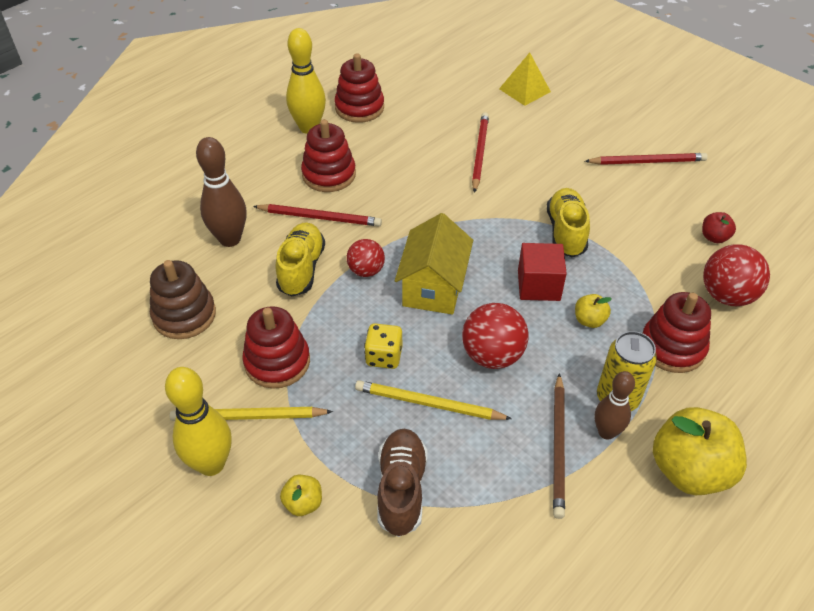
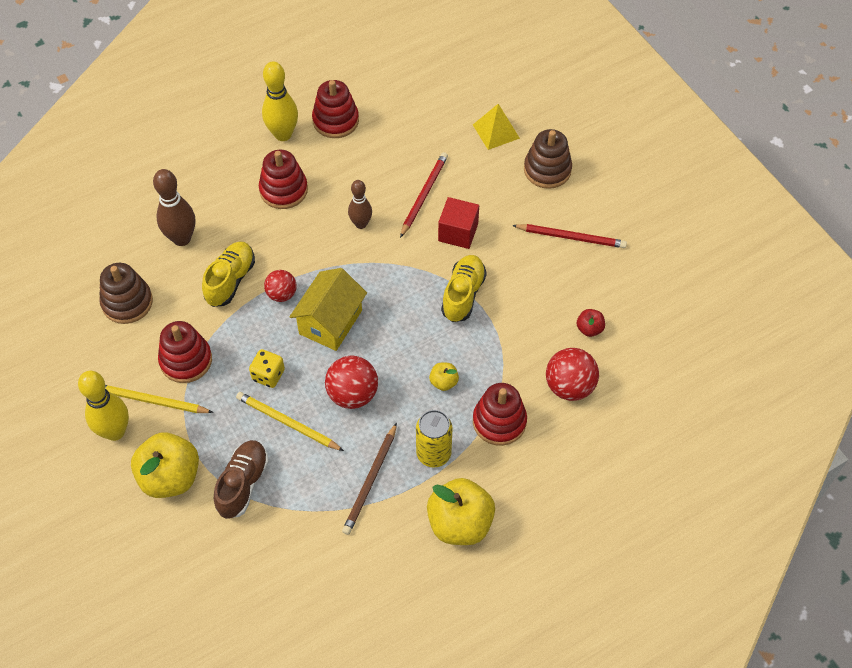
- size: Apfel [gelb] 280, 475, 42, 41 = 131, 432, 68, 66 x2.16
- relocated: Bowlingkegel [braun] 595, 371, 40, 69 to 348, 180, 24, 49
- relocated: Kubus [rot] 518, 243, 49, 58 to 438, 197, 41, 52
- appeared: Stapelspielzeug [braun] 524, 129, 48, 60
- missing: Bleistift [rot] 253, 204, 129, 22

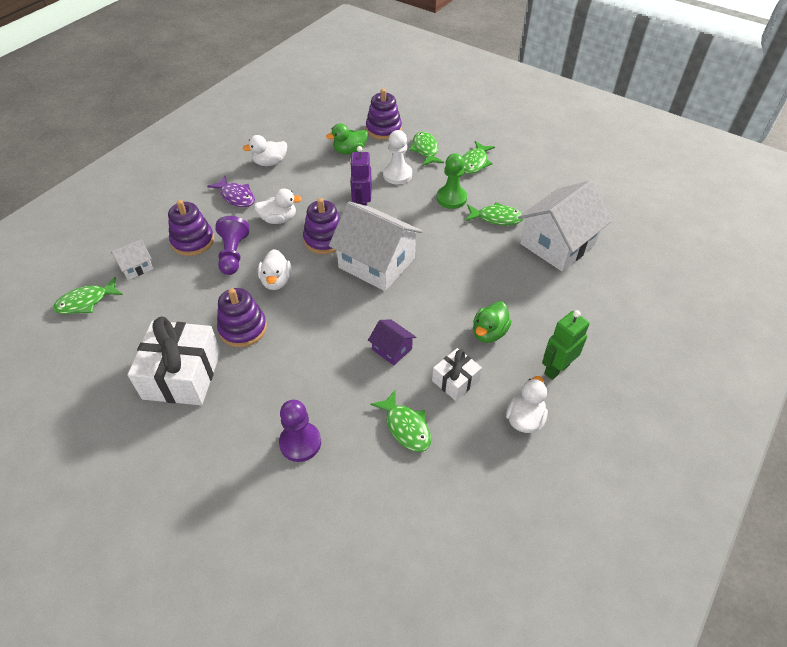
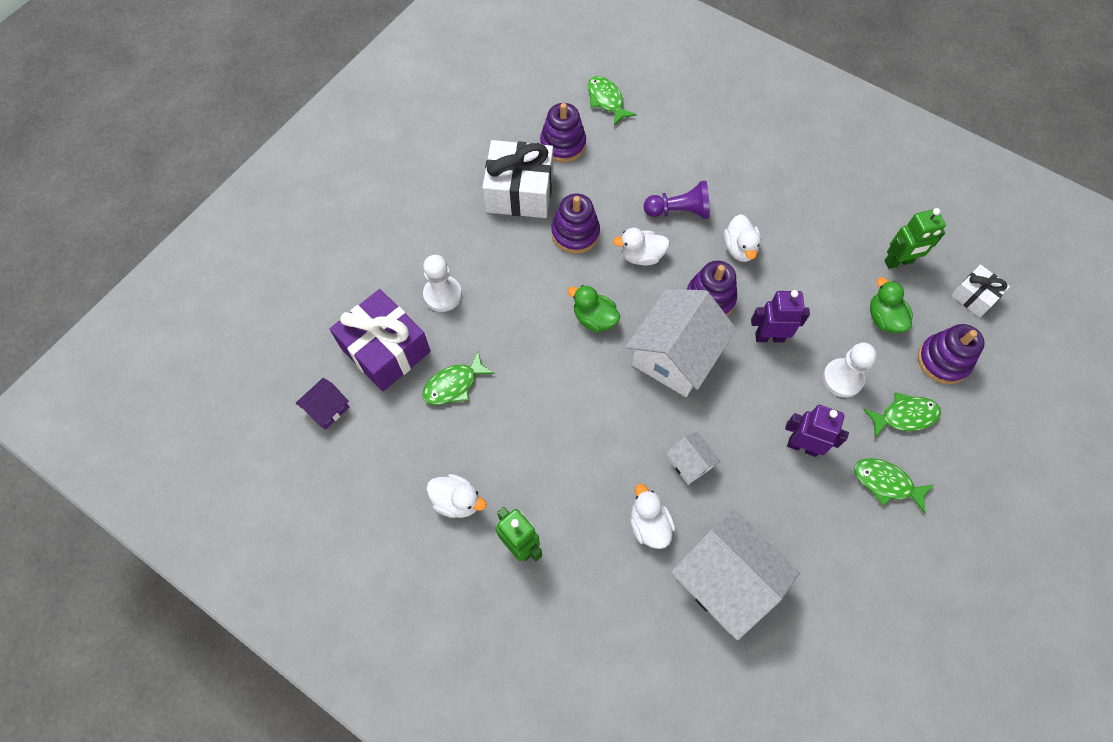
- relocated: Haus [lila] 368, 320, 48, 45 to 296, 378, 53, 52
- appeared: Geschenk [lila] 330, 289, 101, 103
- colour: Bauer [lila] 279, 400, 42, 62 to Bauer [weiß] 423, 255, 39, 57
- relocated: Stapelspielzeug [lila] 168, 200, 46, 56 to 540, 103, 46, 59
- relocated: Ente [grün] 473, 301, 38, 42 to 567, 285, 53, 47
- relocated: Ente [weiß] 243, 135, 44, 31 to 630, 484, 45, 65
- relocated: Haus [weiß] 111, 239, 43, 41 to 666, 432, 55, 53
- exchanged: Bauer [grün] 437, 153, 30, 56 to Roboter [lila] 785, 405, 64, 52
- appeared: Roboter [grün] 884, 208, 62, 61
- relocated: Geschenk [weiß] 432, 348, 50, 53 to 951, 264, 59, 53
- missing: Fisch [lila] 207, 175, 48, 32
- missing: Fisch [grün] 466, 202, 57, 23

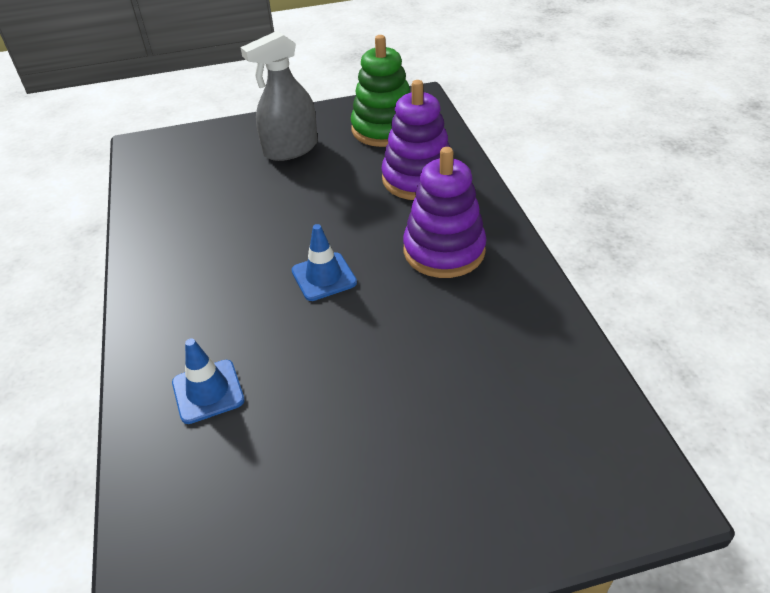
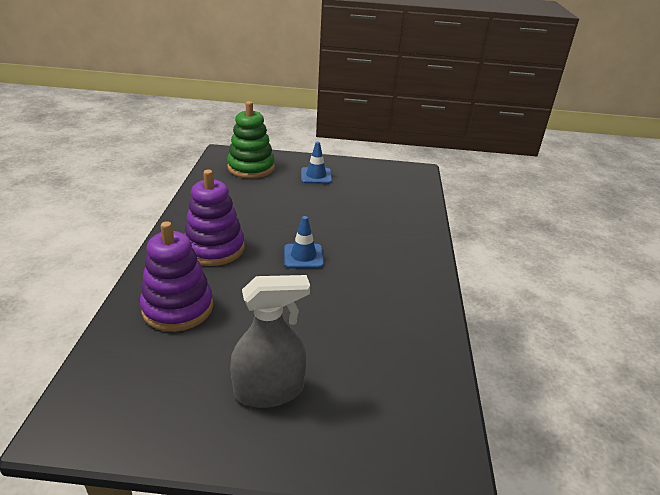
- relocated: Stapelspielzeug [grün] 351, 35, 59, 112 to 227, 101, 48, 77
- relocated: Leitkegel [blau] 172, 338, 73, 86 to 301, 142, 31, 42

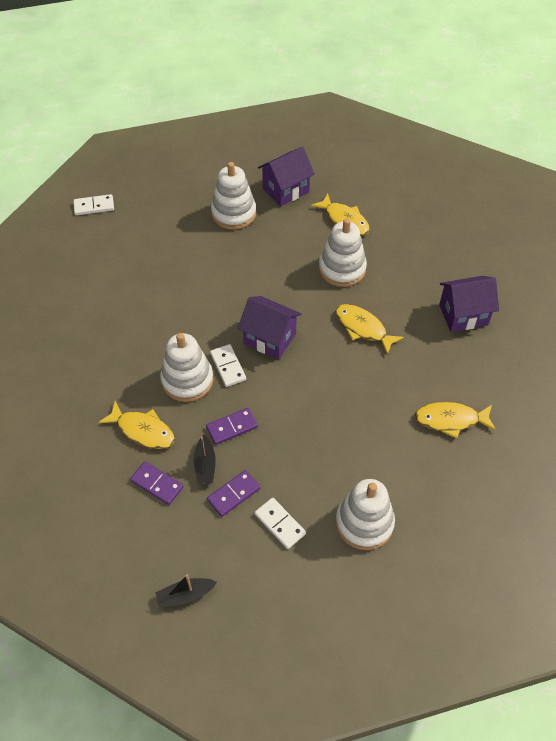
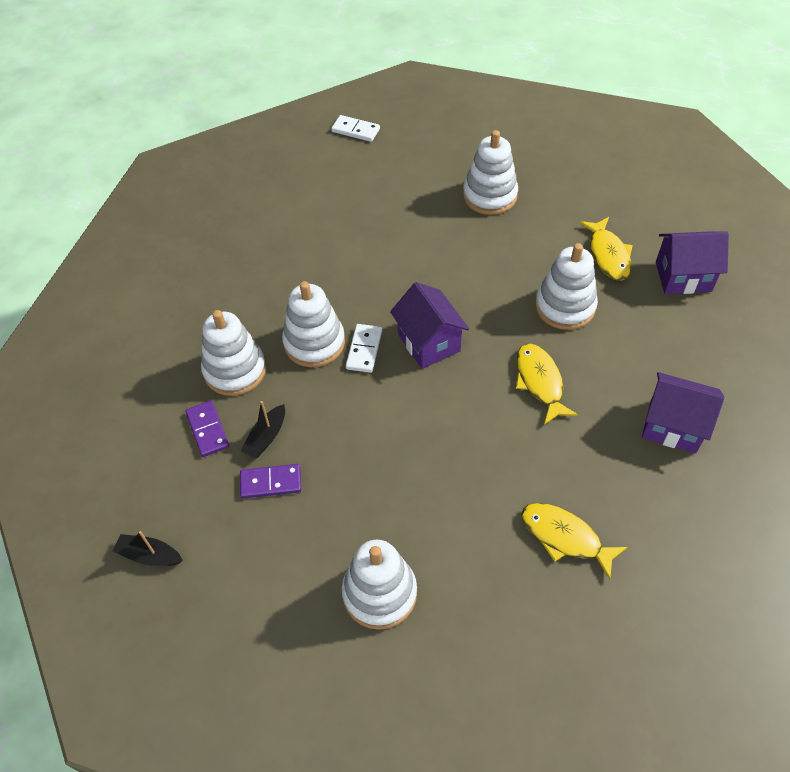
- exchanged: Fisch [gelb] 98, 401, 77, 48 to Stapelspielzeug [weiß] 201, 310, 65, 86
- relocated: Haus [lila] 258, 147, 57, 59 to 656, 231, 73, 63
- missing: Dominostein [lila] 206, 408, 52, 37
- missing: Dominostein [weiß] 255, 498, 51, 51

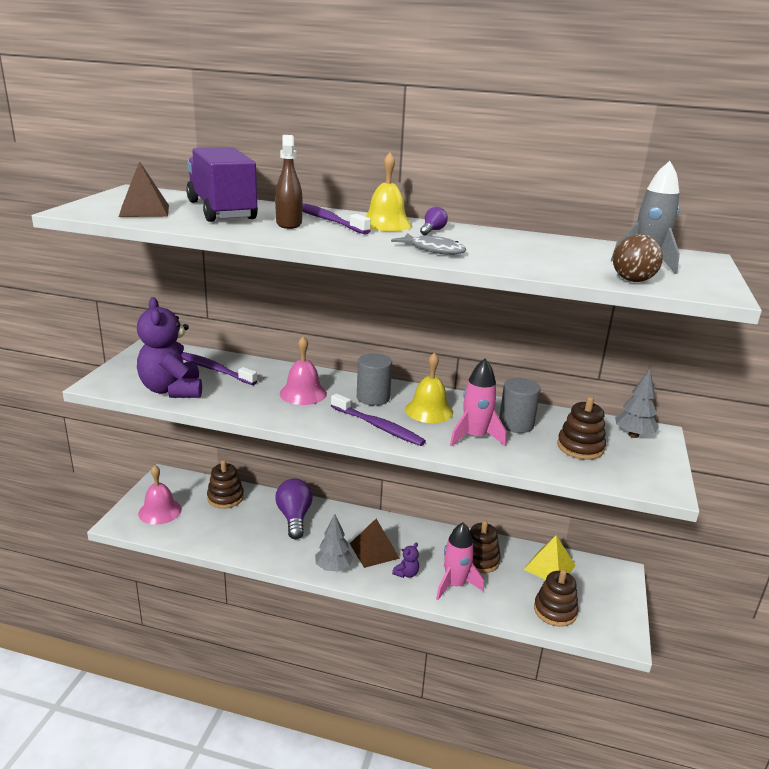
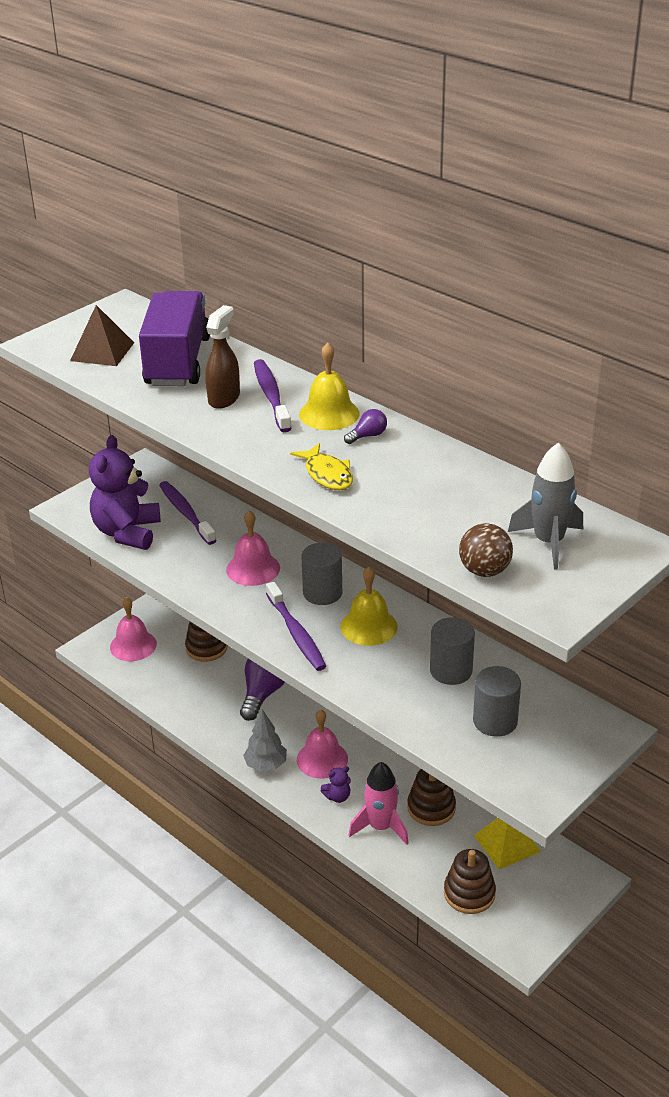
- colour: Fisch [grau] 391, 233, 76, 22 to Fisch [gelb] 290, 443, 63, 47
- exchanged: Pyramide [braun] 350, 519, 50, 49 to Glocke [rosa] 297, 709, 51, 70
- exchanged: Stapelspielzeug [braun] 557, 397, 49, 63 to Vollzylinder [grau] 473, 666, 48, 71
- missing: Rakete [rosa] 450, 359, 56, 88
- missing: Baum [grau] 615, 369, 44, 69

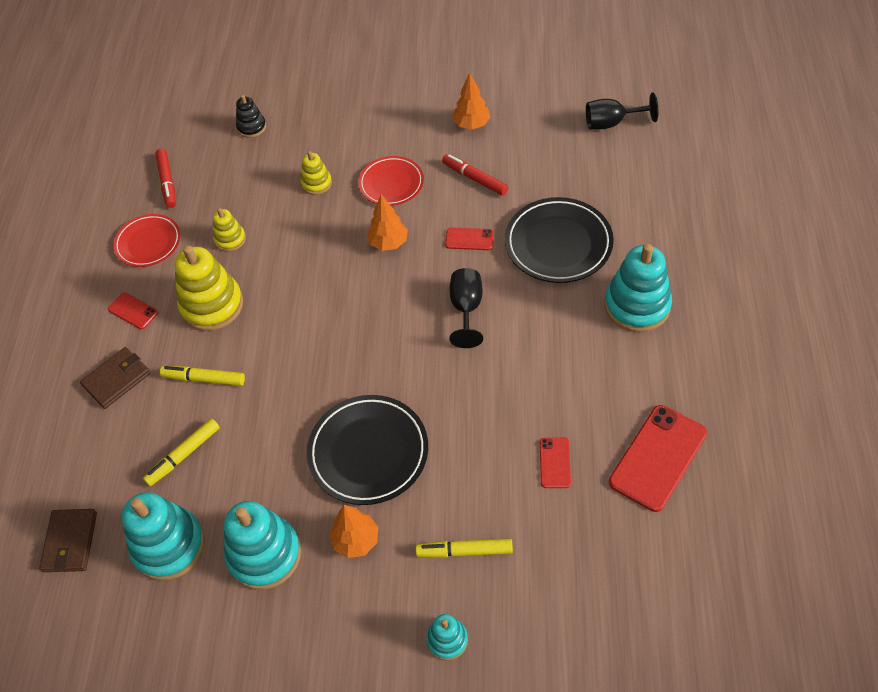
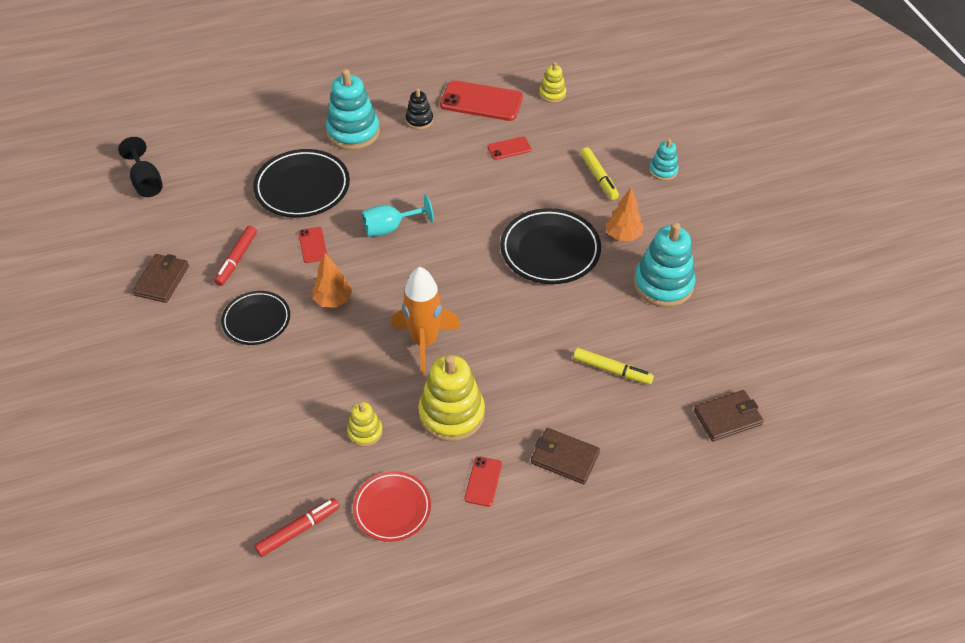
- exchanged: Baum [orange] 453, 73, 37, 57 to Geldbörse [braun] 132, 254, 57, 49
- colour: Teller [rot] 358, 156, 66, 50 to Teller [schwarz] 221, 291, 69, 54
- colour: Kelch [schwarz] 449, 268, 34, 80 to Kelch [türkis] 362, 194, 72, 43
- appeared: Rakete [orange] 391, 267, 69, 108
- relocated: Stapelspielzeug [schwarz] 236, 94, 30, 44 to 406, 88, 27, 42
- relocated: Stapelspielzeug [gelb] 300, 151, 32, 44 to 539, 62, 27, 41
- missing: Stapelspielzeug [türkis] 122, 492, 83, 89
- missing: Filzstift [gelb] 160, 366, 85, 20

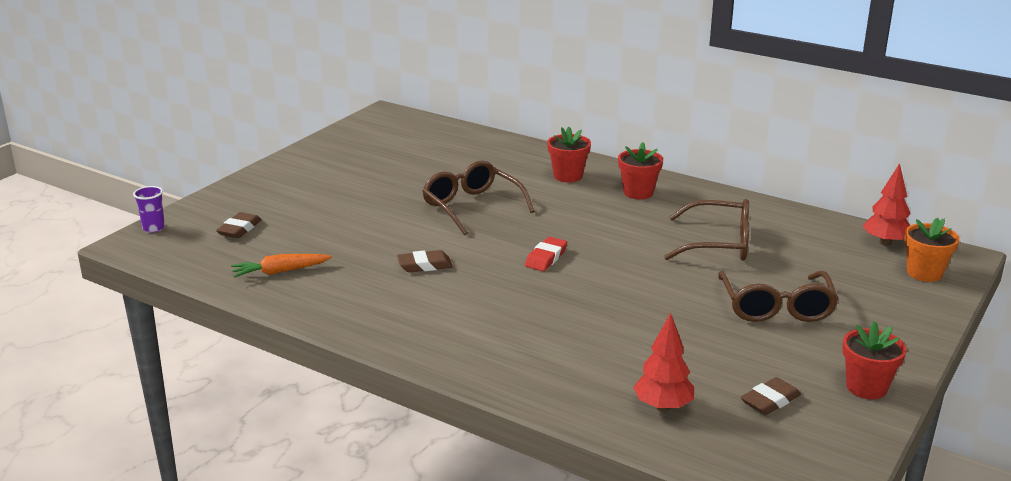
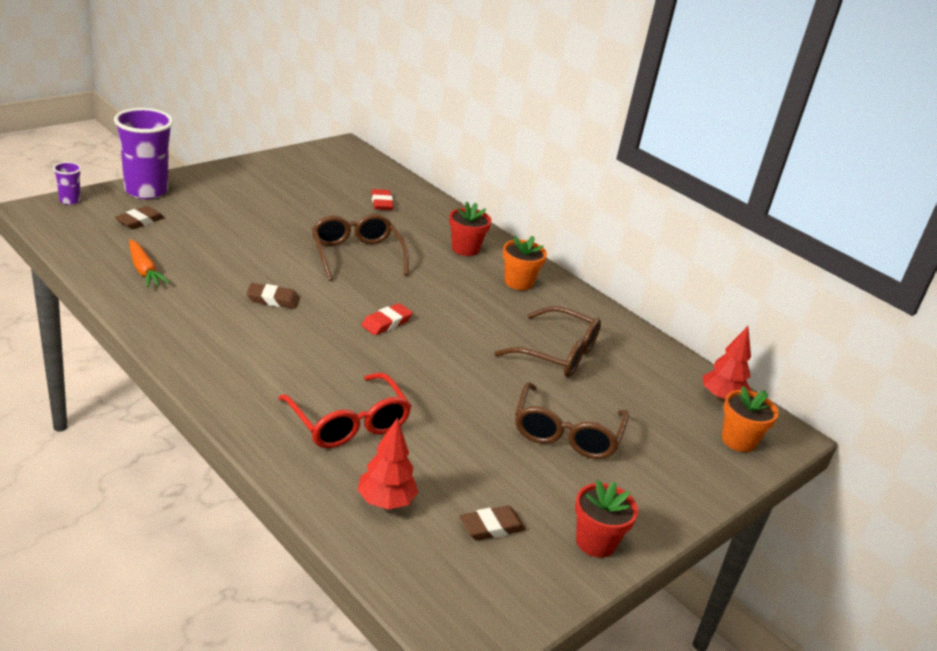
- appeared: Becher [lila] 114, 108, 59, 91
- spun: Karotte [orange] 231, 254, 101, 24 = 129, 239, 41, 49 120 degrees counterclockwise
- appeared: Brille [rot] 278, 373, 134, 75
- appeared: Radiergummi [rot] 371, 189, 23, 21
- colour: Blumentopf [rot] 618, 142, 45, 57 to Blumentopf [orange] 503, 236, 44, 54

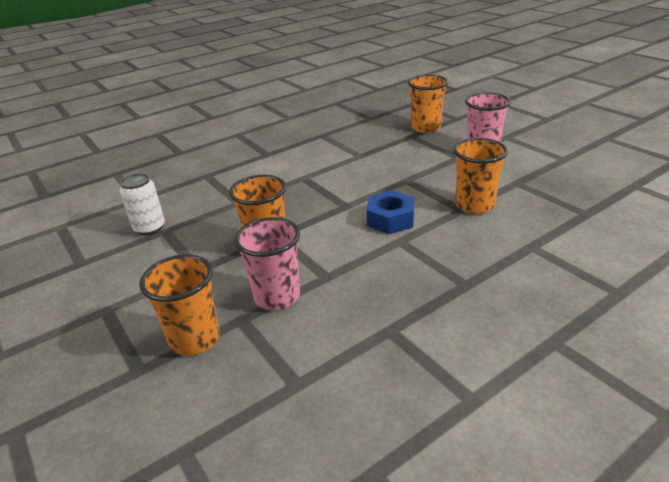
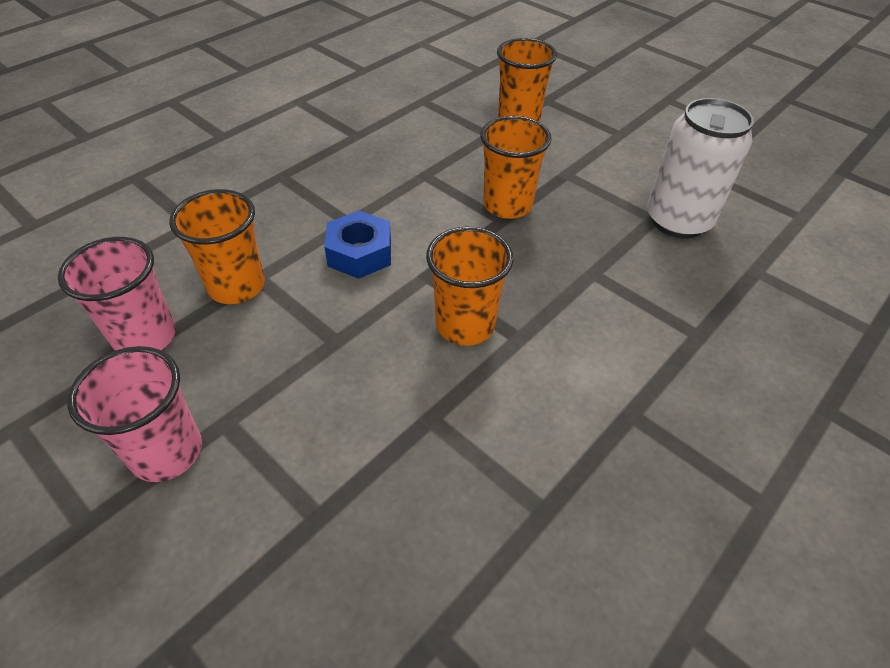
- relocated: Becher [rosa] 234, 217, 66, 93 to 58, 237, 118, 114
- relocated: Becher [orange] 408, 75, 40, 58 to 426, 227, 87, 119
- size: Dose [weiß] 120, 173, 45, 62 = 647, 98, 107, 141 x1.60

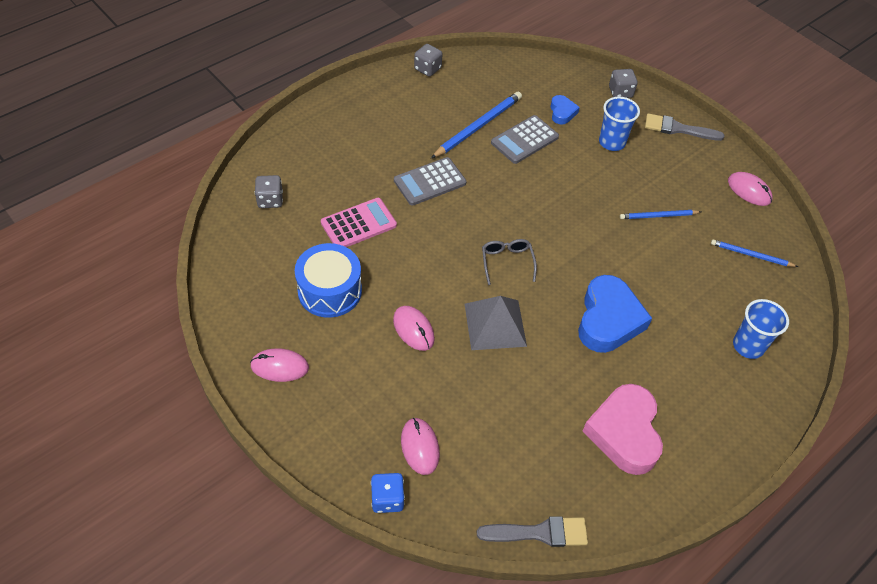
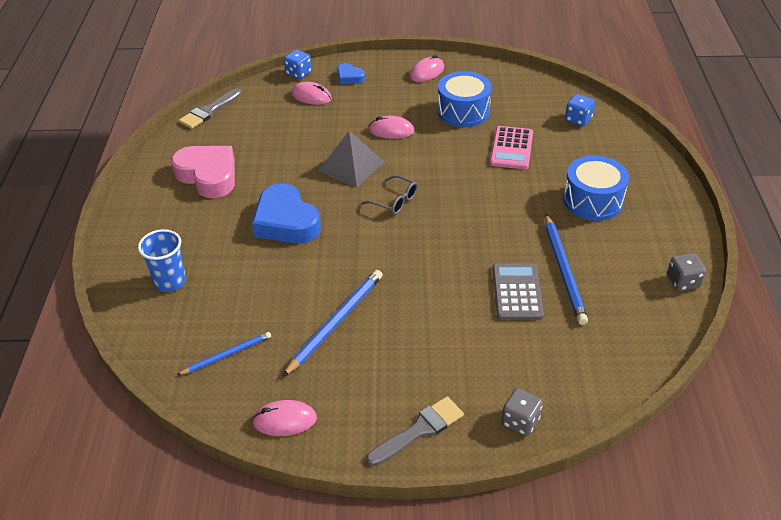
- size: Bleistift [blau] 620, 210, 81, 9 = 282, 270, 101, 107 x1.66
- relocated: Herz [blau] 550, 95, 30, 30 to 337, 63, 28, 21
- appeared: Trommel [blau] 563, 155, 66, 66
- colour: Spielwürfel [grau] 255, 175, 28, 33 to Spielwürfel [blau] 565, 94, 30, 32
- missing: Taschenrechner [grau] 394, 157, 72, 49
- missing: Becher [blau] 599, 97, 41, 54

